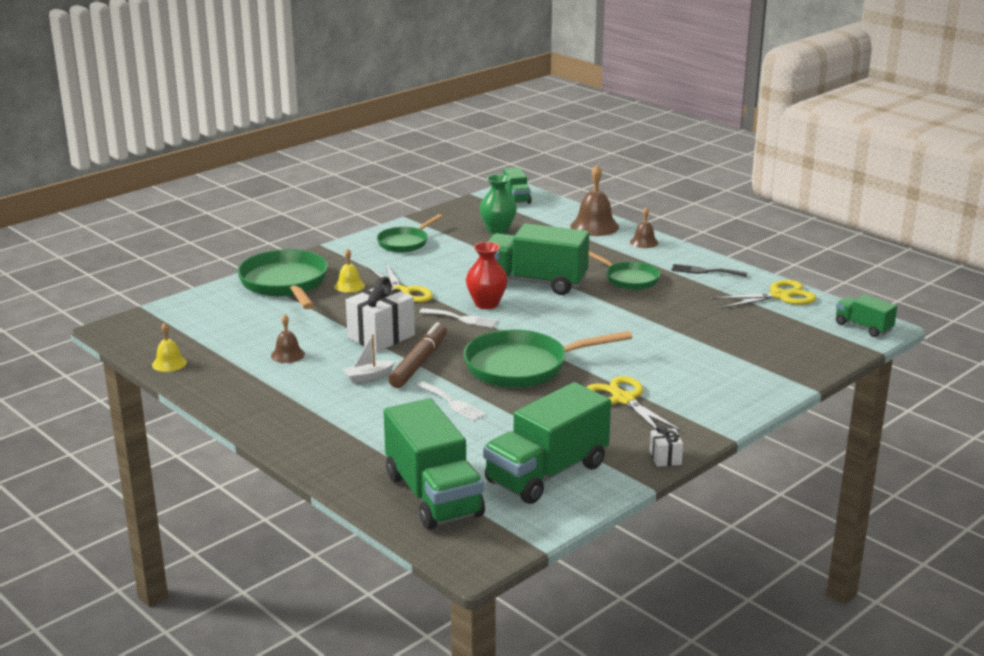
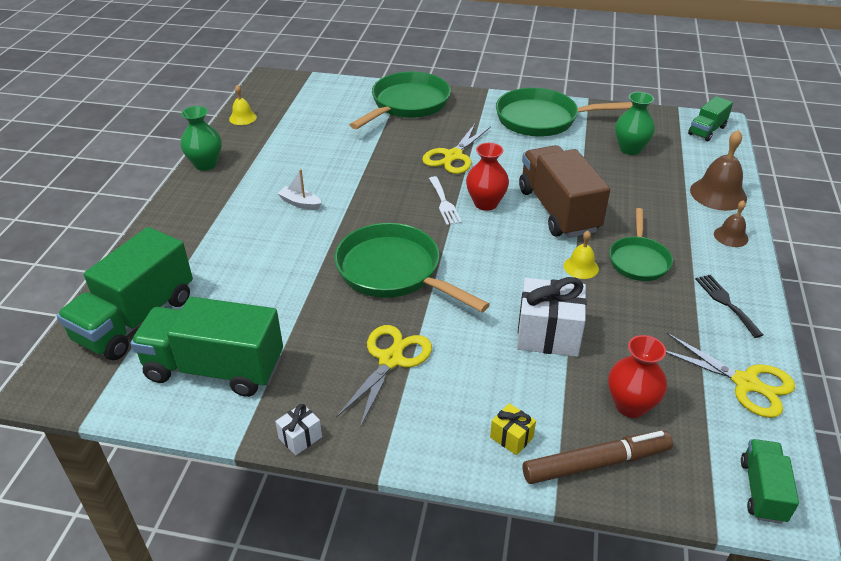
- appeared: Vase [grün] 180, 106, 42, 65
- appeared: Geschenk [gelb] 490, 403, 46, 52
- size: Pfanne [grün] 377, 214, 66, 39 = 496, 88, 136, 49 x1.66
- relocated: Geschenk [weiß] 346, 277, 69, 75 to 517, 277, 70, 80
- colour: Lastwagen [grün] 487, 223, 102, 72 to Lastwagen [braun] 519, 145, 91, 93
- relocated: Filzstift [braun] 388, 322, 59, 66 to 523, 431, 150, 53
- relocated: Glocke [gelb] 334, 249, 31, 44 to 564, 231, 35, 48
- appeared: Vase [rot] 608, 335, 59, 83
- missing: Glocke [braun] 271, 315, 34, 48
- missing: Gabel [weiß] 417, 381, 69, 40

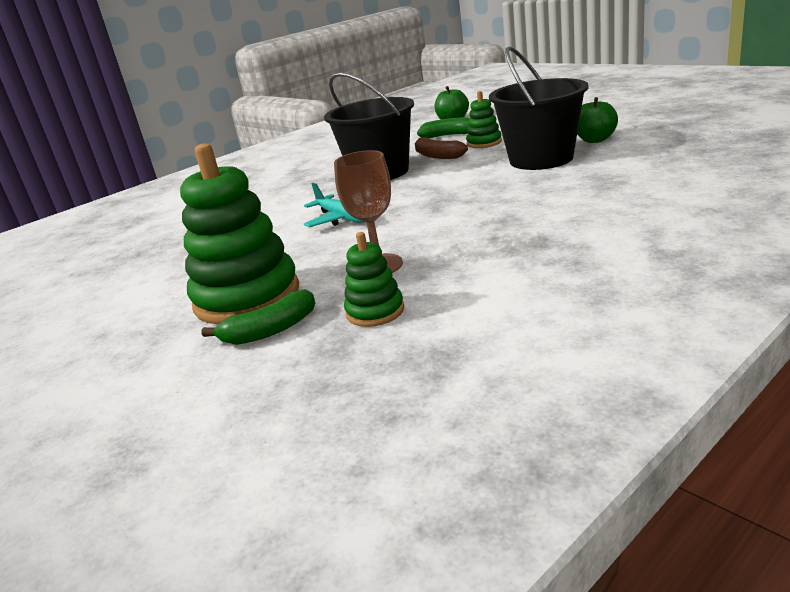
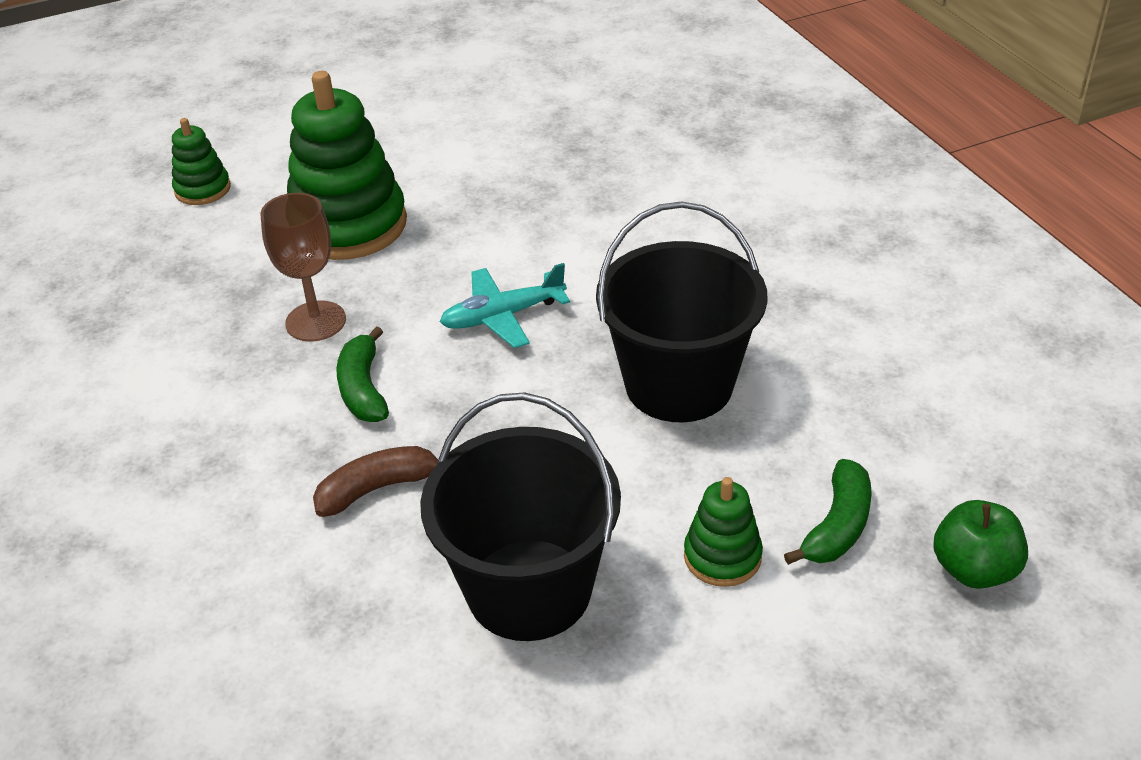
- relocated: Stapelspielzeug [grün] 344, 232, 60, 95 to 172, 118, 59, 87
- relocated: Banane [braun] 415, 137, 53, 22 to 313, 446, 125, 71
- relocated: Banane [grün] 202, 289, 113, 56 to 336, 326, 53, 96
- missing: Apfel [grün] 577, 97, 41, 46

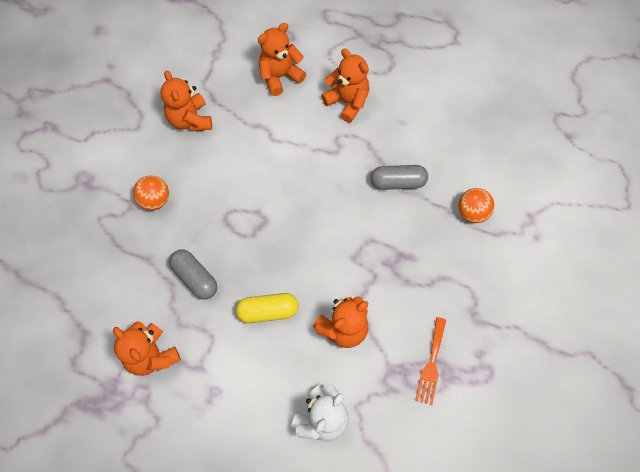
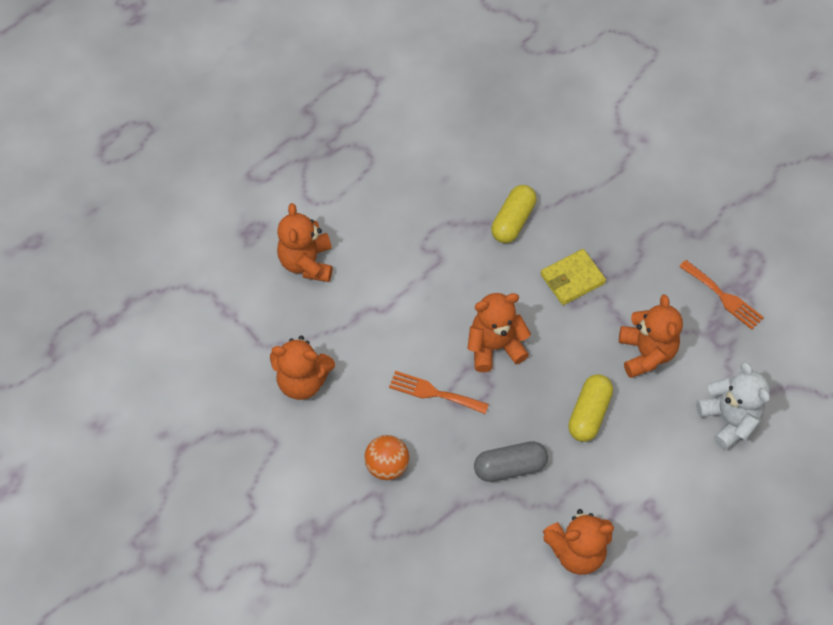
- appeared: Gabel [orange] 389, 371, 100, 43
- relocated: Teddybär [orange] 321, 48, 48, 75 to 467, 293, 64, 79
- colour: Kapsel [grau] 370, 165, 58, 25 to Kapsel [gelb] 491, 185, 46, 58
- appeared: Geldbörse [gelb] 541, 249, 65, 56
- missing: Ball [orange] 458, 188, 36, 35

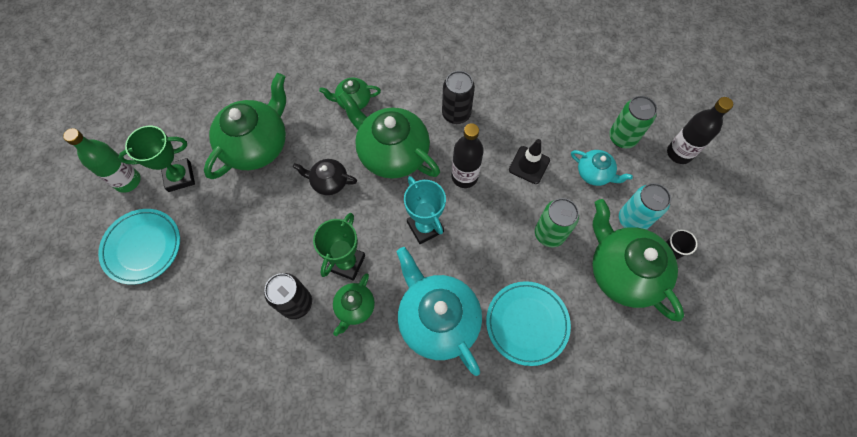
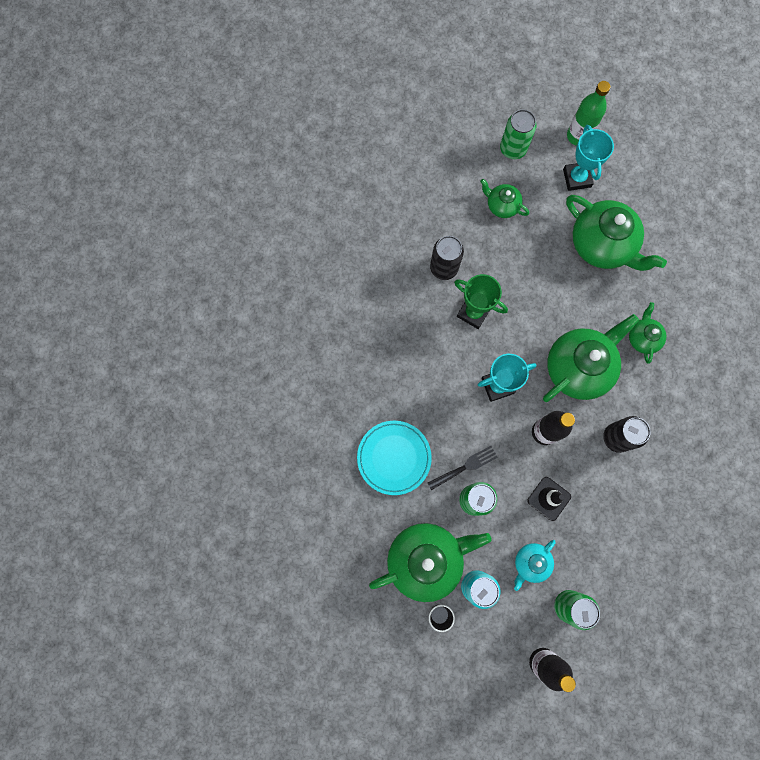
- appeared: Gabel [schwarz] 428, 446, 70, 44
- relocated: Teekanne [grün] 333, 273, 42, 63 to 480, 179, 49, 39
- exchanged: Teller [türkis] 98, 209, 82, 76 to Dose [grün] 500, 109, 37, 50
- colour: Pokal [grün] 118, 126, 77, 66 to Pokal [türkis] 563, 125, 51, 66
- missing: Teekanne [schwarz] 293, 159, 64, 36
- missing: Teekanne [türkis] 397, 247, 85, 129

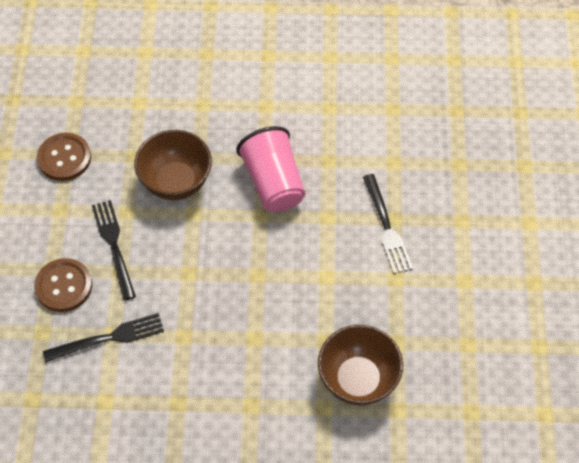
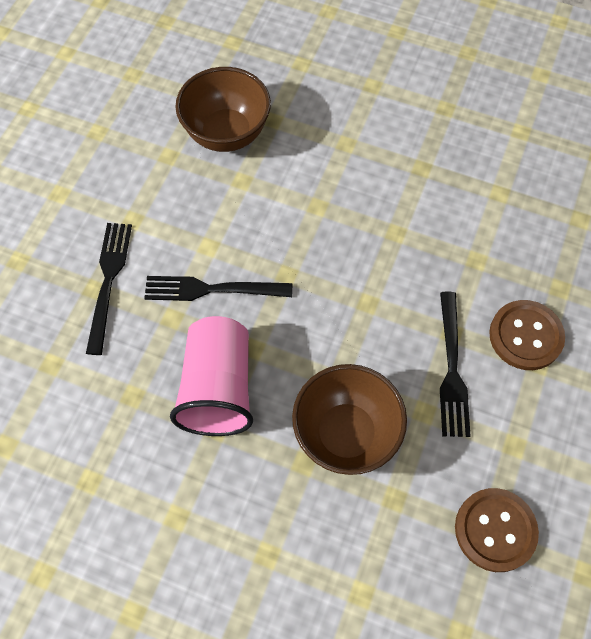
- relocated: Gabel [schwarz] 43, 313, 121, 49 to 144, 276, 148, 25

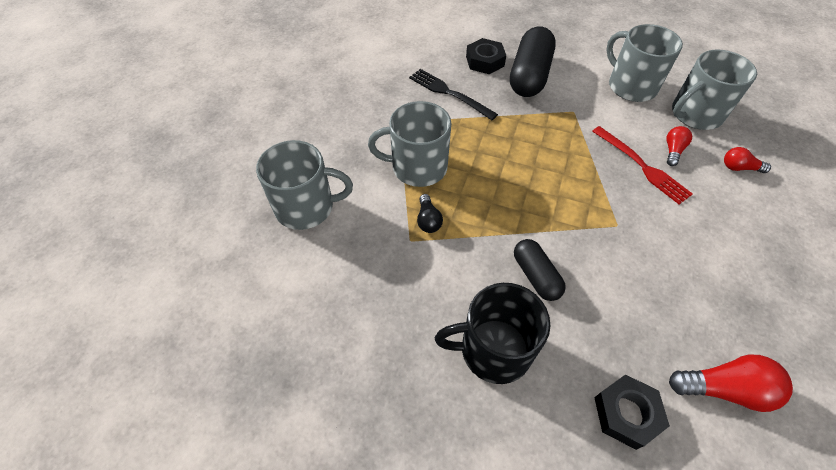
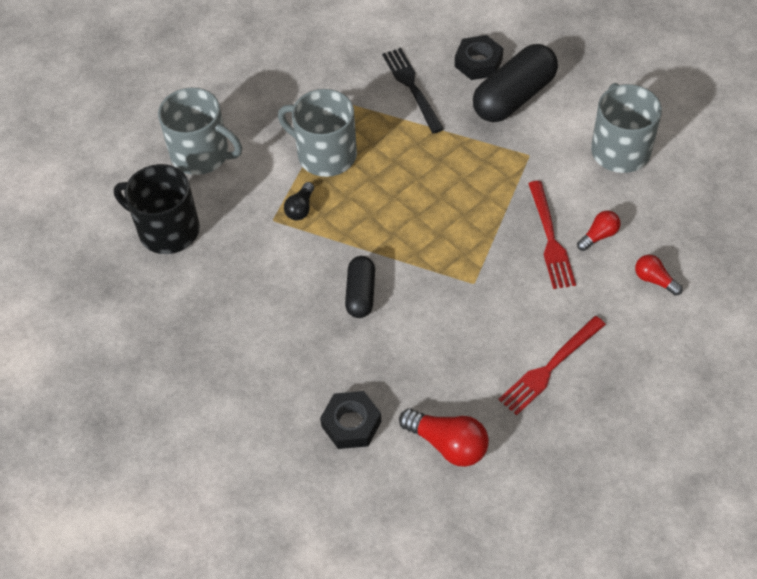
- relocated: Tasse [schwarz] 435, 283, 115, 101 to 114, 164, 86, 90
- appeared: Gabel [rot] 499, 316, 107, 99
- missing: Tasse [grau] 672, 50, 85, 80

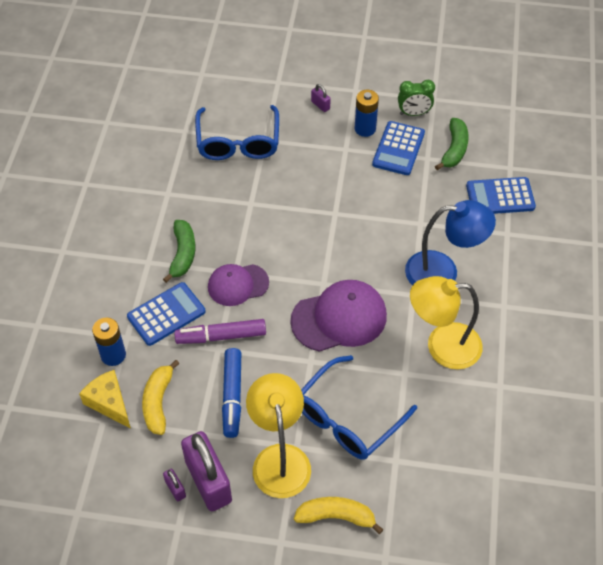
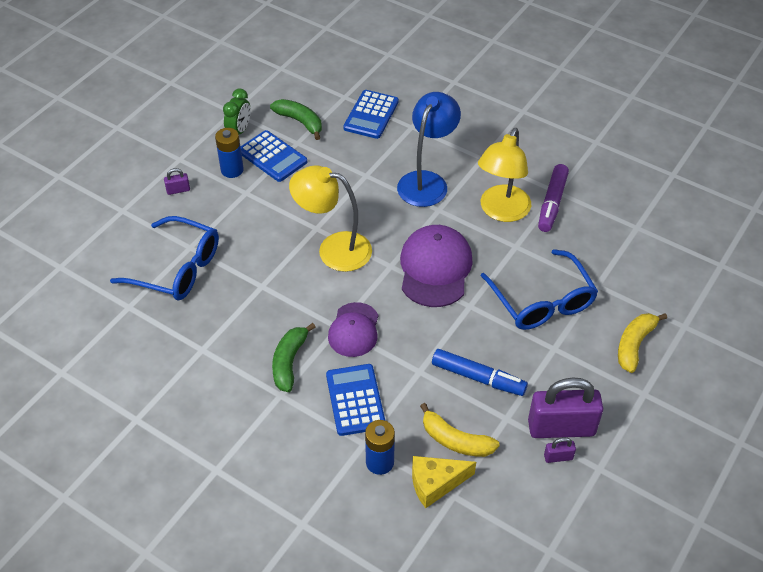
- spun: Banane [grün] 163, 220, 32, 63 = 272, 323, 44, 69 105 degrees counterclockwise
- relocated: Lampe [gelb] 246, 373, 65, 125 to 289, 165, 83, 107
- relocated: Filzstift [lila] 174, 319, 92, 25 to 538, 164, 31, 68

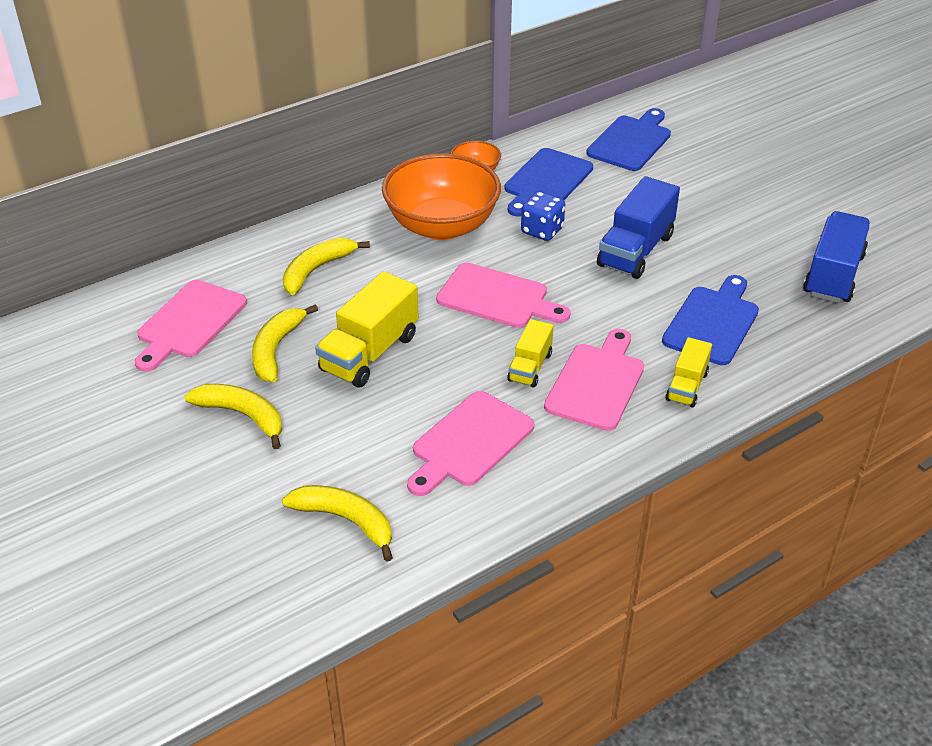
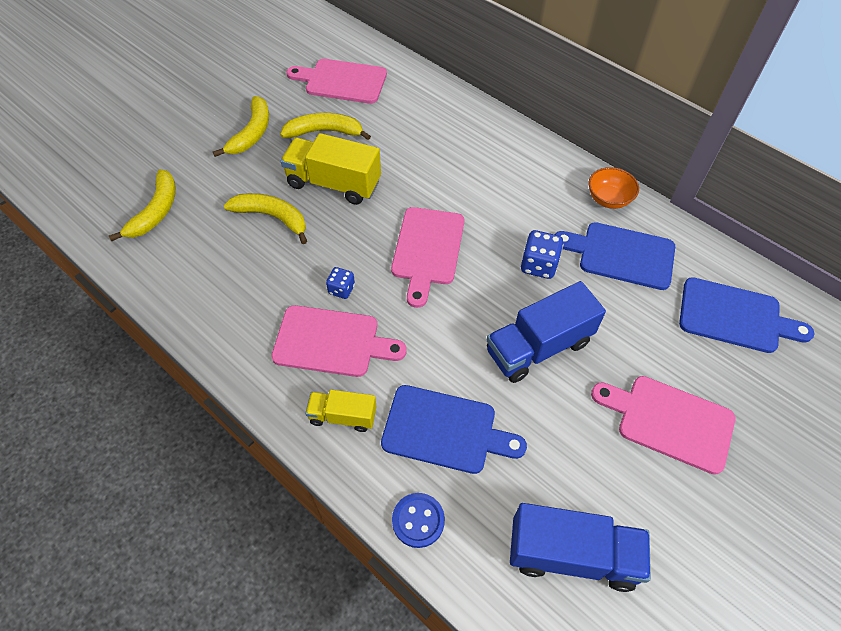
- relocated: Banane [gelb] 283, 238, 87, 57 to 224, 193, 83, 51
- exchanged: Lastwagen [gelb] 507, 319, 47, 69 to Spielwürfel [blau] 326, 267, 29, 32
- appeared: Knopf [blau] 392, 493, 53, 55
- spun: Lastwagen [blau] 597, 176, 83, 103 = 487, 281, 119, 102 45 degrees counterclockwise
- relocated: Schneidebrett [rosa] 407, 391, 128, 105 to 591, 376, 144, 99
- missing: Schüssel [orange] 382, 154, 119, 86

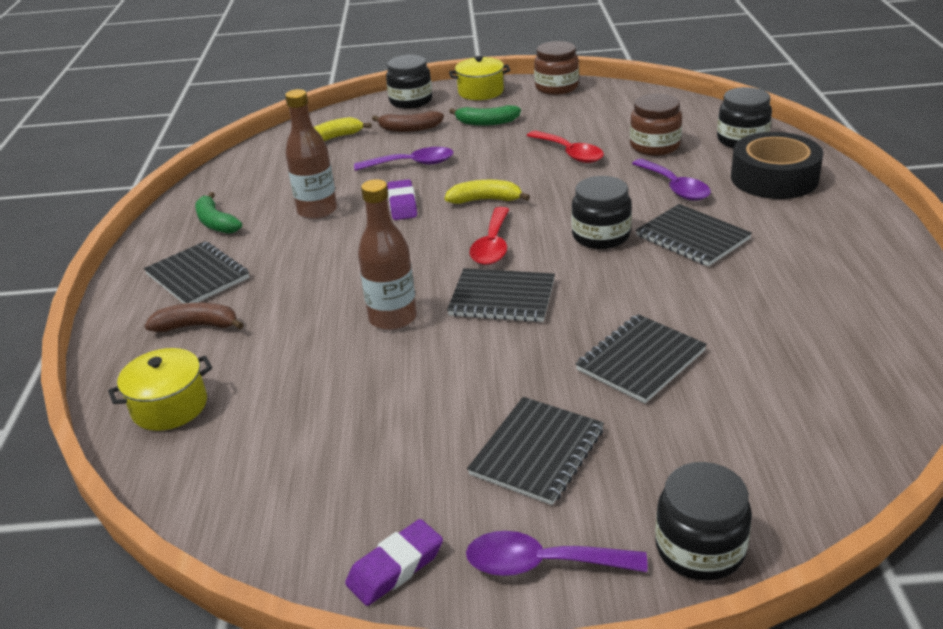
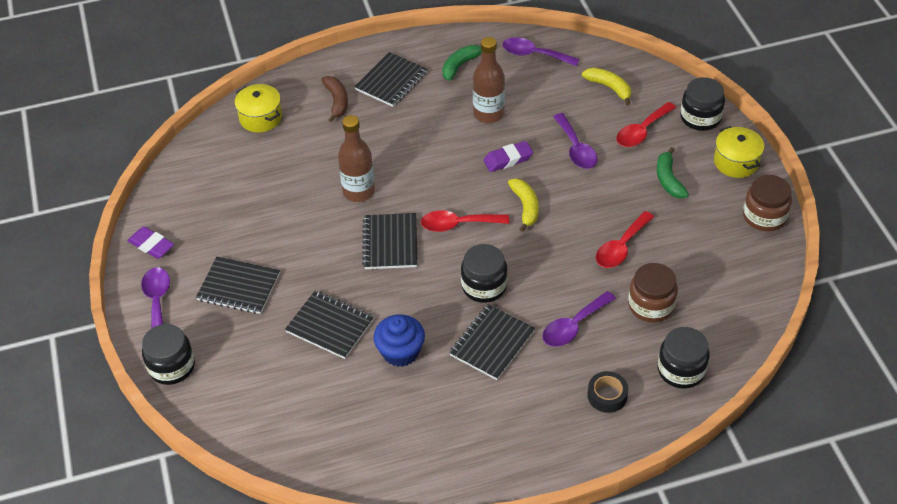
- appeared: Muffin [blau] 373, 314, 52, 53
- appeared: Löffel [lila] 502, 37, 77, 29
- size: Klebeband [schwarz] 731, 132, 93, 67 = 587, 371, 41, 42 x0.52
- exchanged: Banane [braun] 372, 111, 72, 21 to Löffel [rot] 616, 102, 60, 45

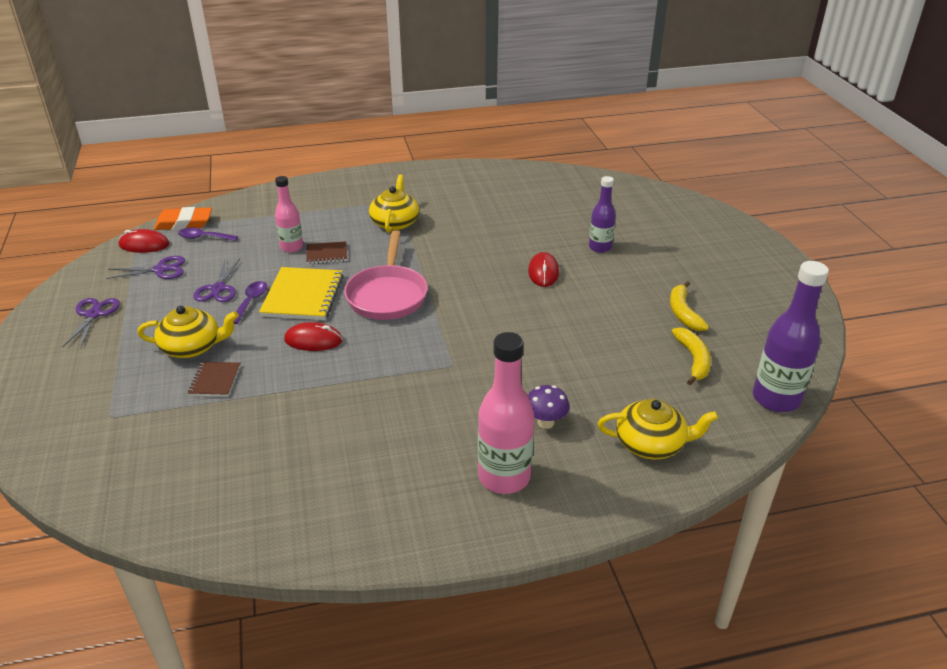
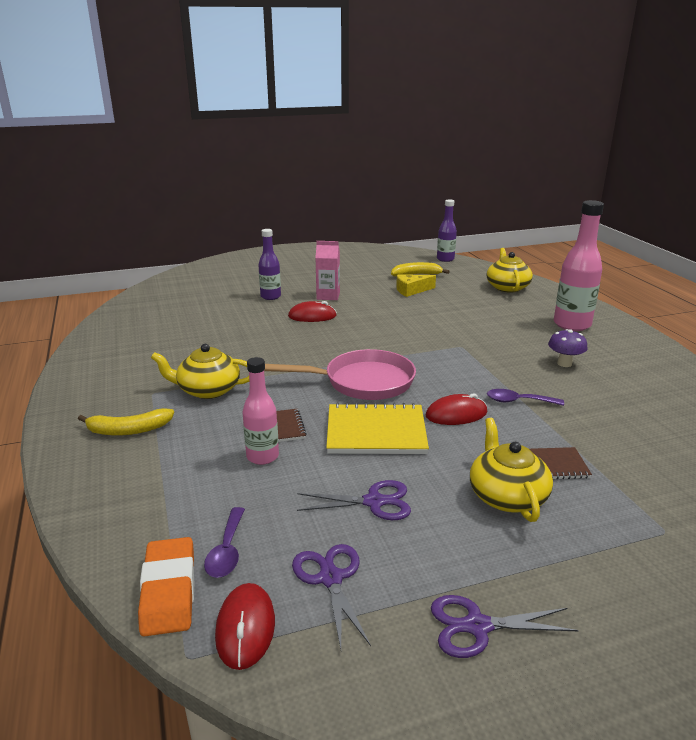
- relocated: Banane [gelb] 670, 281, 39, 50 to 78, 408, 96, 28
- appeared: Getränkekarton [rosa] 315, 241, 25, 59
- appeared: Käse [gelb] 396, 274, 40, 23
- spun: Computermaus [rot] 284, 322, 58, 29 = 426, 393, 61, 32 75 degrees clockwise
- size: Flasche [lila] 753, 261, 76, 151 = 437, 199, 20, 63 x0.61
- relocated: Löffel [lila] 234, 281, 33, 43 to 487, 389, 77, 17
- relocated: Pilz [lila] 528, 385, 41, 44 to 548, 329, 40, 38

